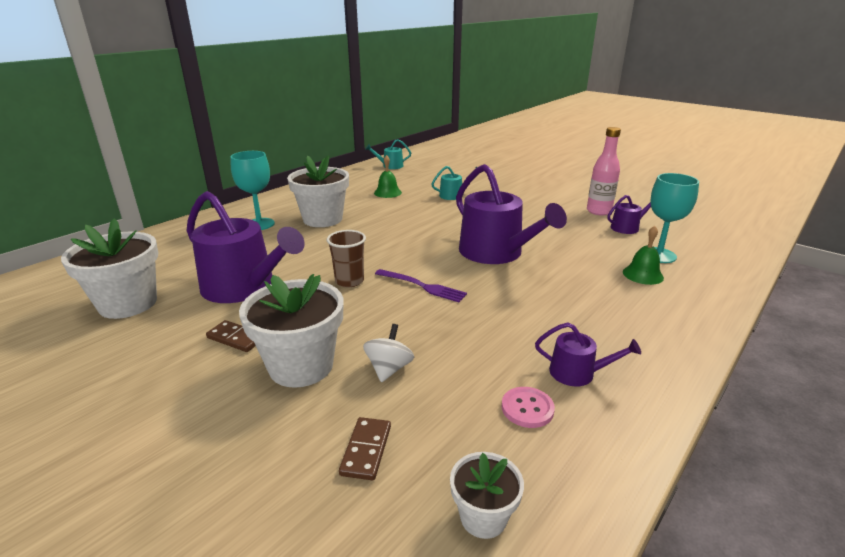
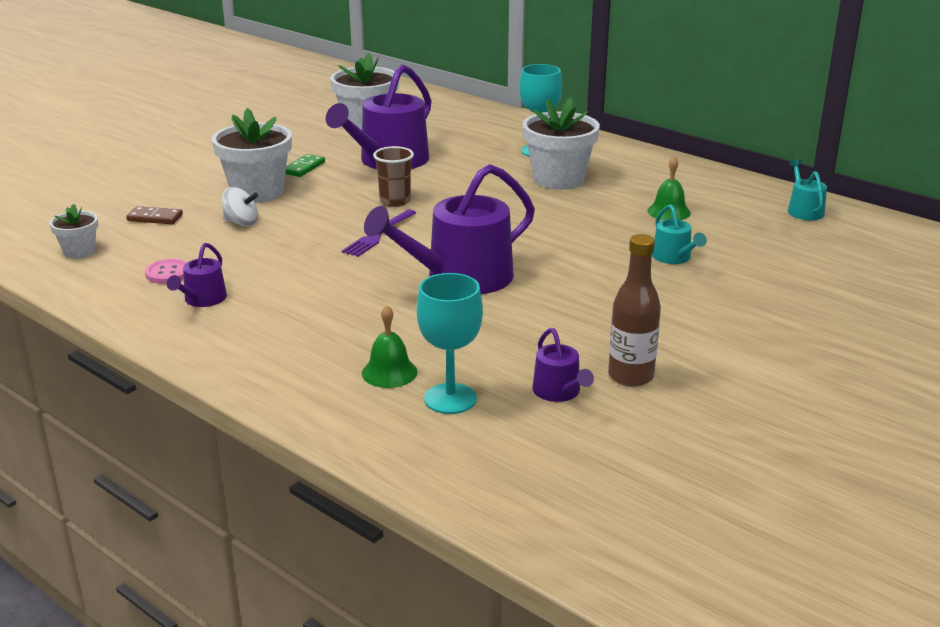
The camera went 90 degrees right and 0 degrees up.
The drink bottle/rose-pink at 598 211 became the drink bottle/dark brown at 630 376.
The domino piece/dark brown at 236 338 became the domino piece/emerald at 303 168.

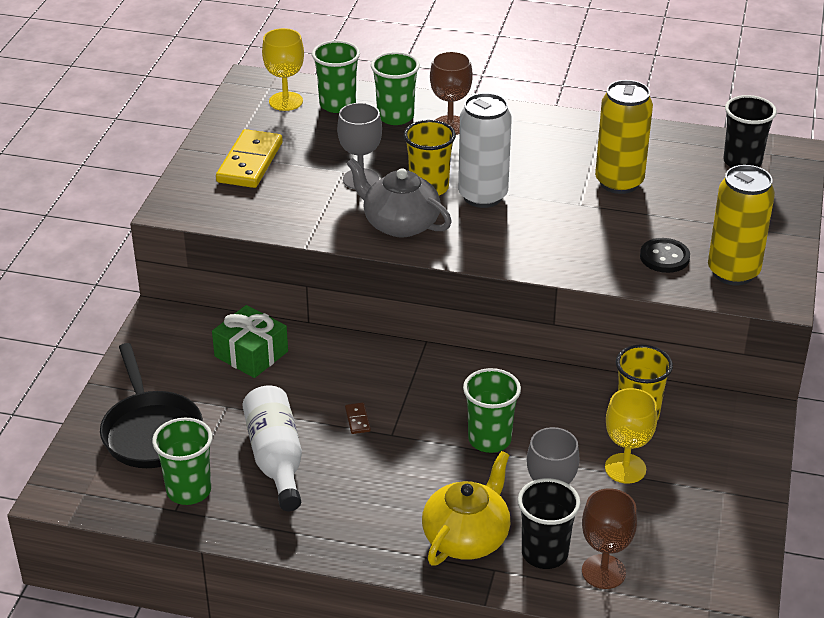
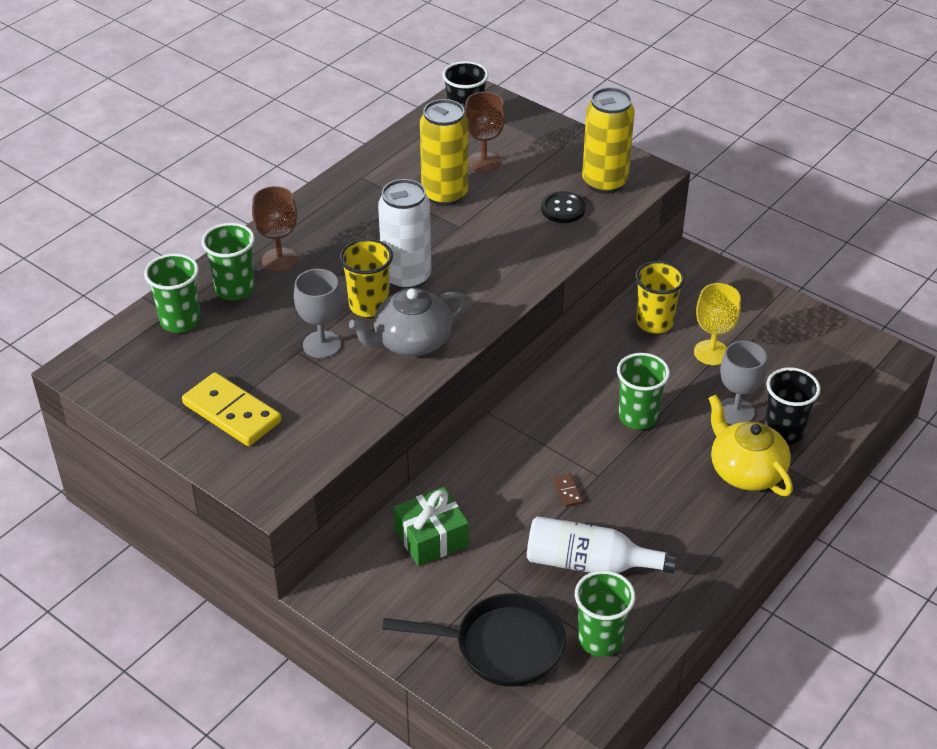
The camera went 65 degrees left and 5 degrees up.
The chalice/golden at 285 101 disappeared.
The domino piece/dark brown at 357 420 turned 60 degrees clockwise.
The chalice/dark brown moved from 603 572 to 484 162.

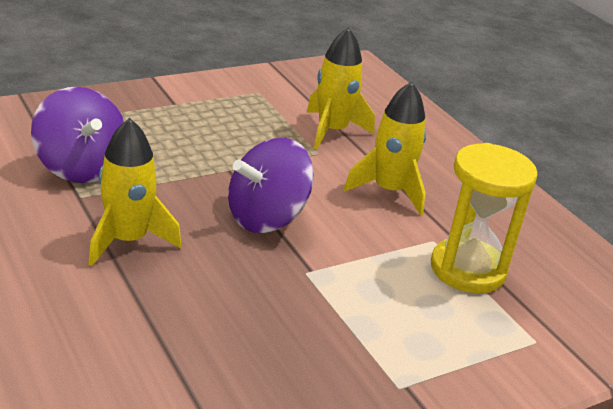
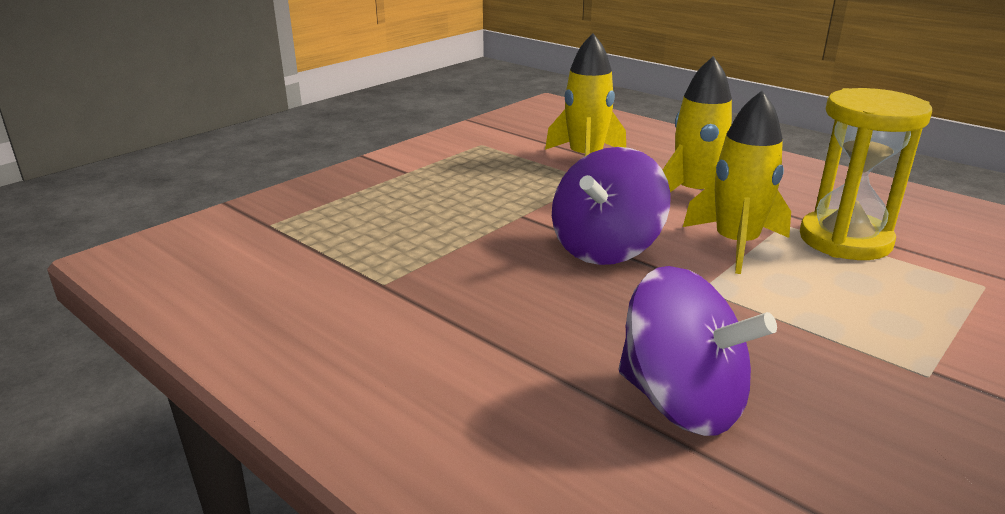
The camera went 15 degrees left and 5 degrees down.
The spinning top/violet moved from 81 167 to 682 402.
The spaceship/golden moved from 128 240 to 735 244.

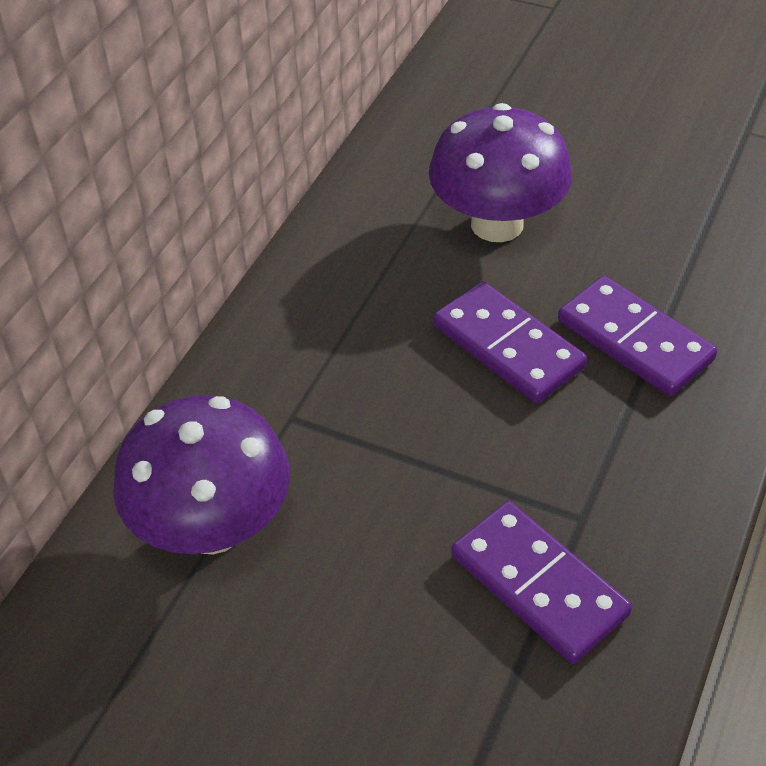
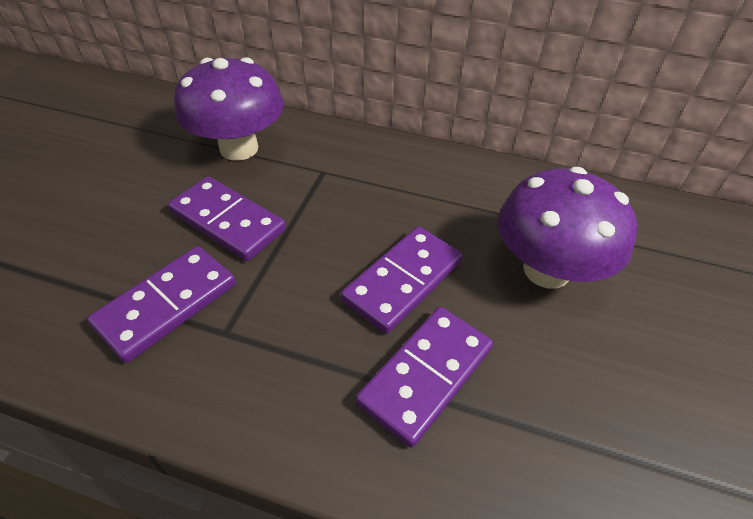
The camera went 80 degrees right and 0 degrees up.
The domino piece/violet at 228 221 appeared.

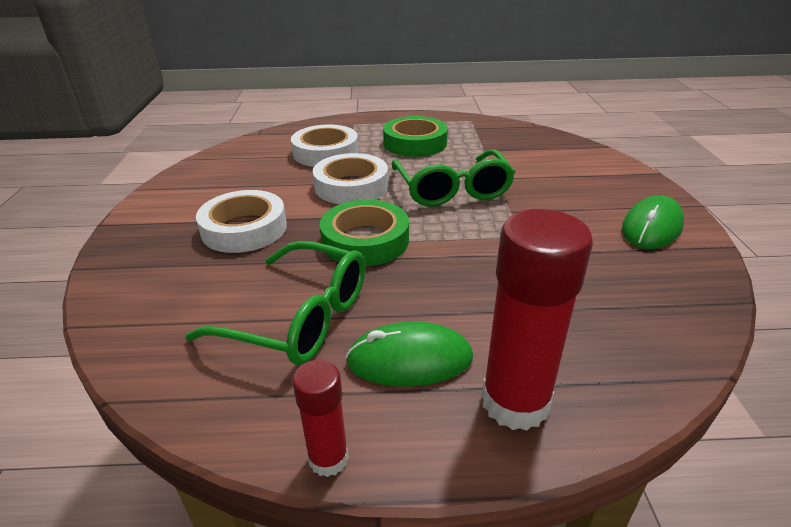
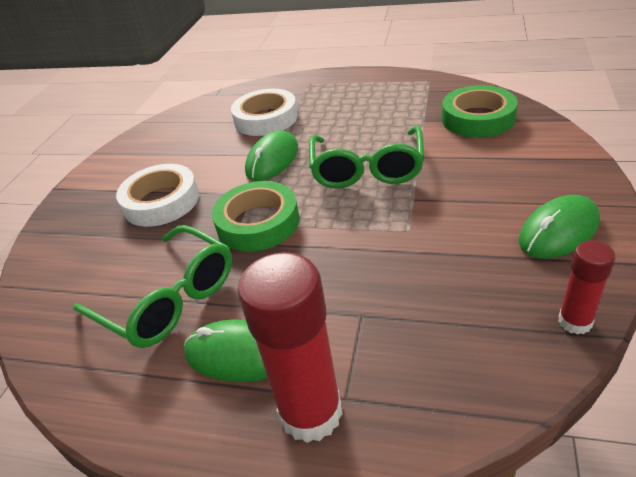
The camera went 20 degrees right and 5 degrees up.
The roll of tape/emerald moved from 415 143 to 478 118.
The roll of tape/pure white at 351 186 was replaced by the mouse/emerald at 272 159.
The stick of glue/red moved from 328 458 to 575 322.

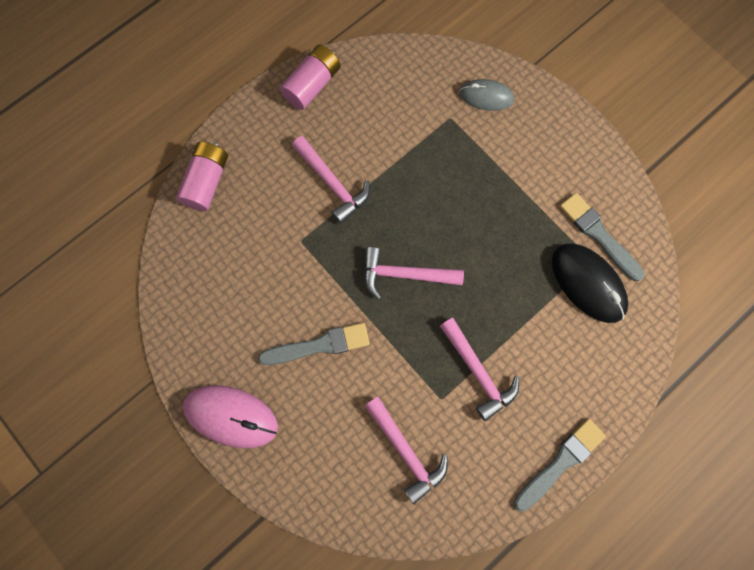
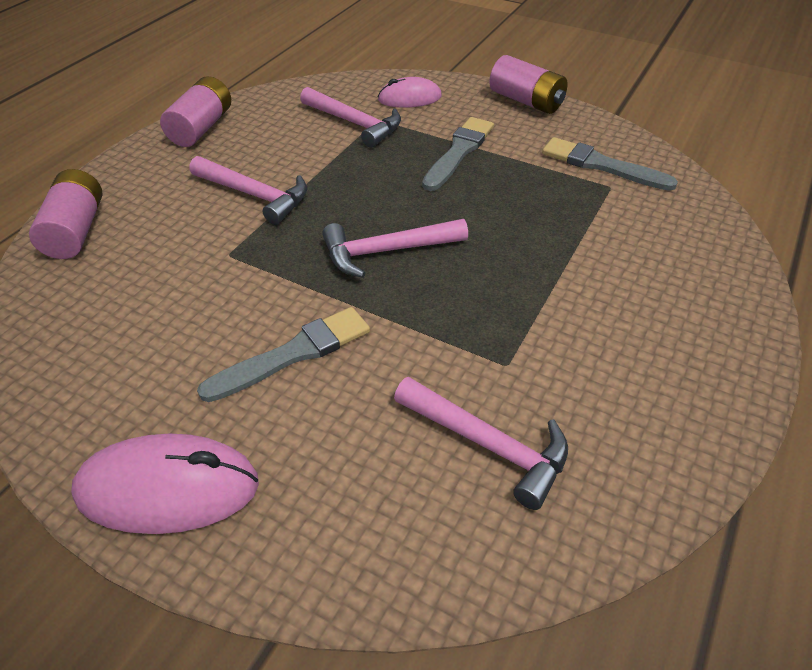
The camera went 20 degrees left and 30 degrees down.
The mouse/ash-grey at 486 96 became the mouse/rose-pink at 409 98.
The mouse/black at 588 283 disappeared.
The claw hammer/rose-pink moved from 478 372 to 355 123.
The brush/ash-grey moved from 560 462 to 459 152.
The battery/rose-pink at 526 101 appeared.

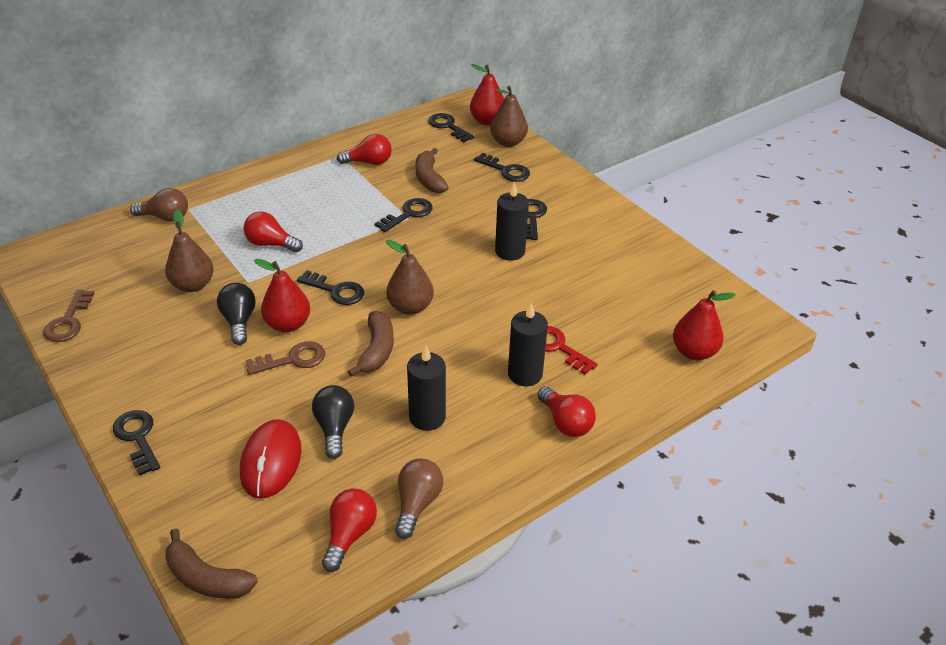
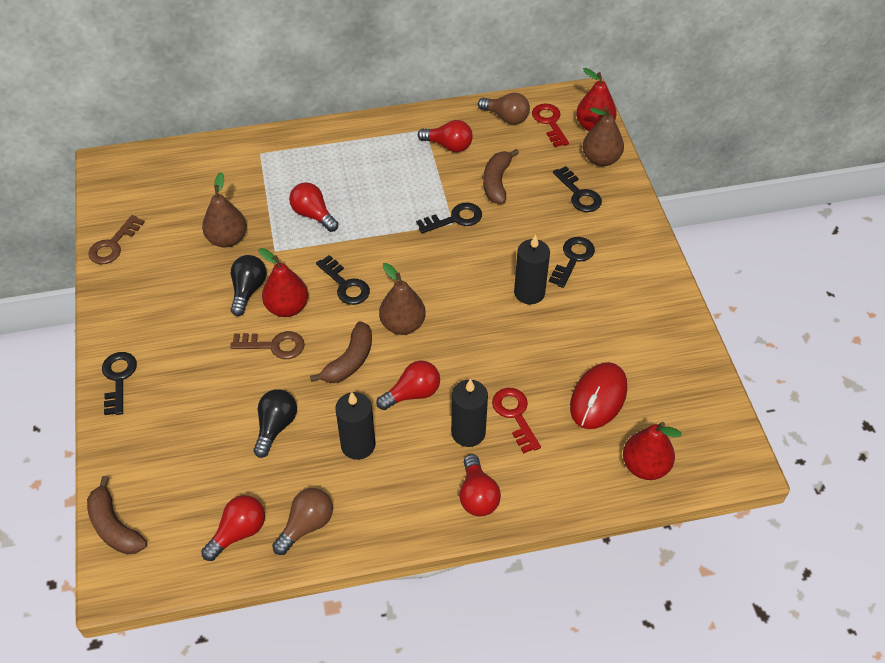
The camera went 25 degrees right and 10 degrees up.
The door key/black at 448 126 became the door key/red at 549 122.
The lightbulb/dark brown moved from 165 217 to 506 117.
The mouse/red moved from 271 461 to 598 398.
The lightbulb/red at 412 393 appeared.

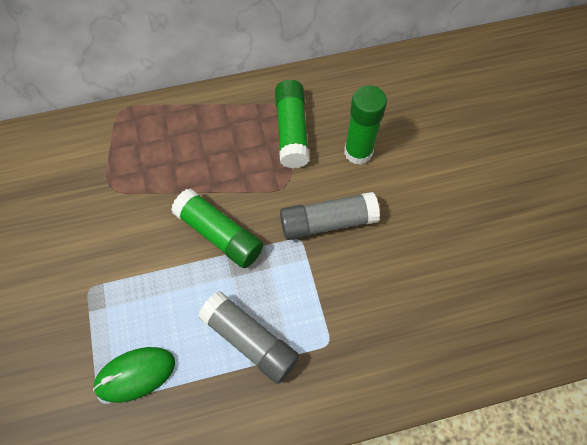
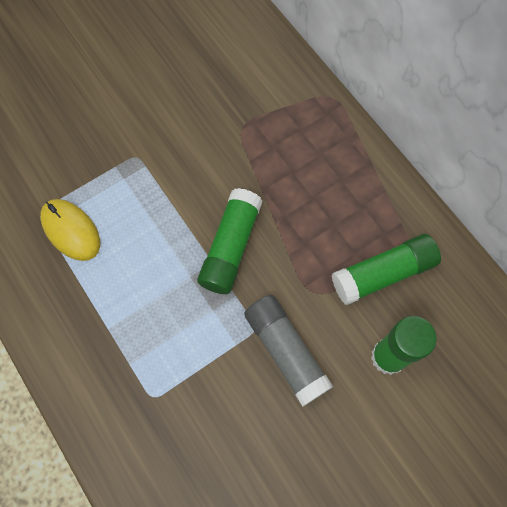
The camera went 70 degrees right and 5 degrees up.
The stick of glue/ash-grey at 250 340 disappeared.
The mouse/emerald at 135 374 became the mouse/golden at 71 230.

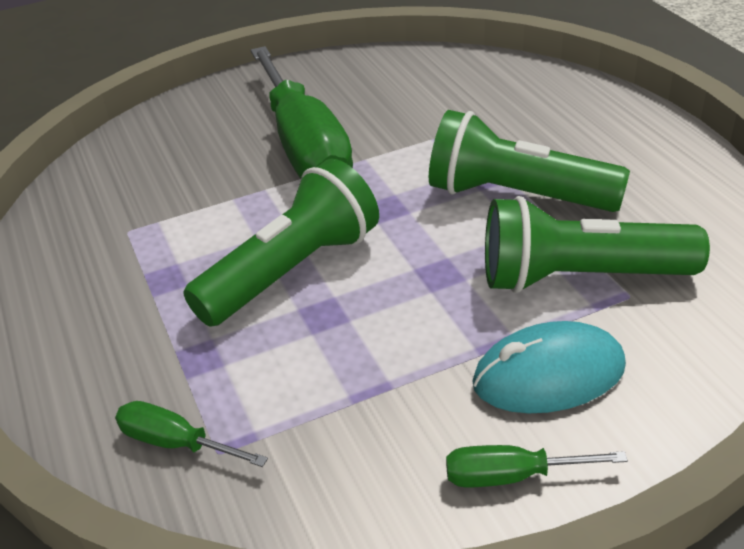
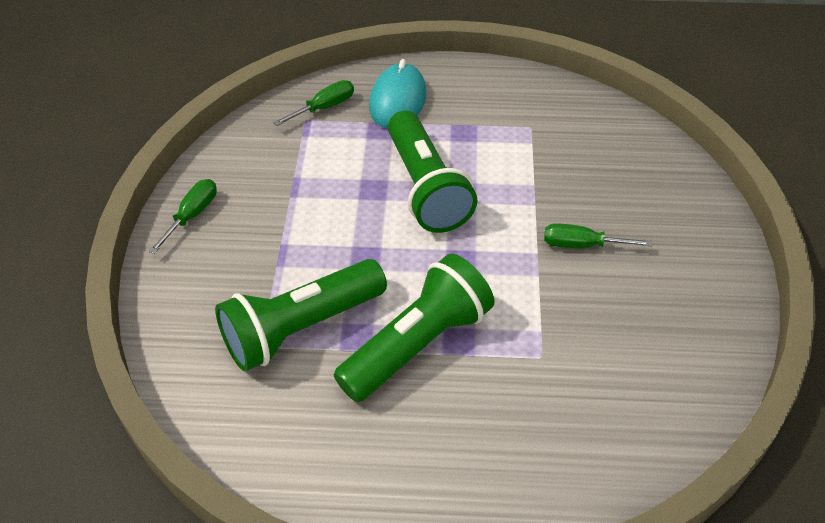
The camera went 115 degrees right and 10 degrees up.
The flat screwdriver/emerald at 304 146 changed to 0.44 times the size.
The pocket torch/emerald at 579 277 turned 150 degrees counterclockwise.
The mouse/turquoise moved from 548 375 to 398 100.

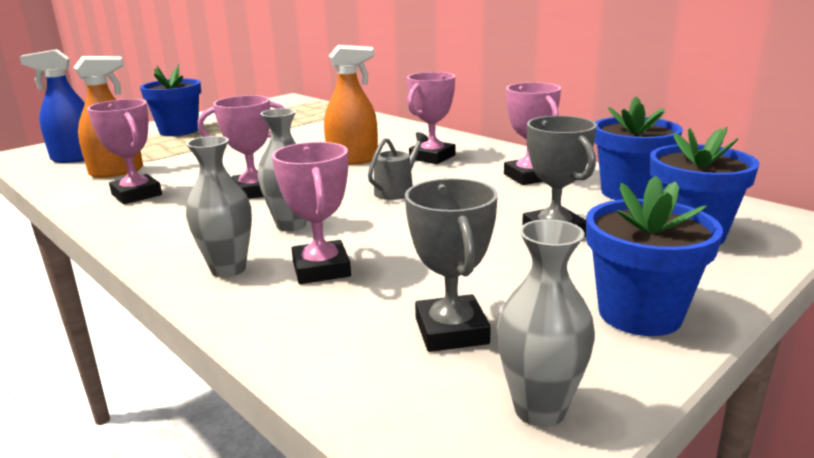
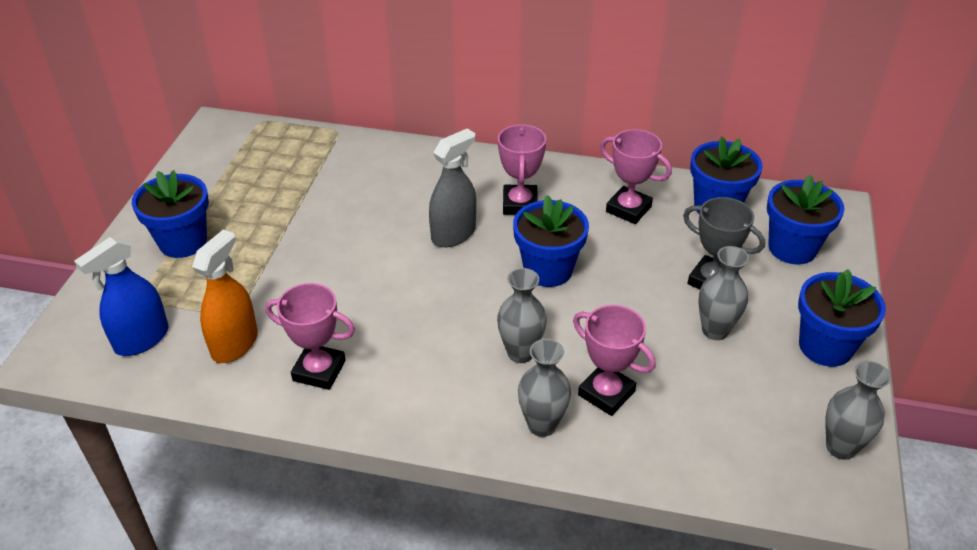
The camera went 35 degrees left and 20 degrees up.
The sprayer/orange at 353 160 became the sprayer/ash-grey at 453 234.
The trophy/rose-pink at 254 191 disappeared.
The sprinkling can/ash-grey at 397 190 was replaced by the plant pot/blue at 548 270.
The trophy/ash-grey at 451 331 disappeared.
The vase/ash-grey at 715 330 appeared.

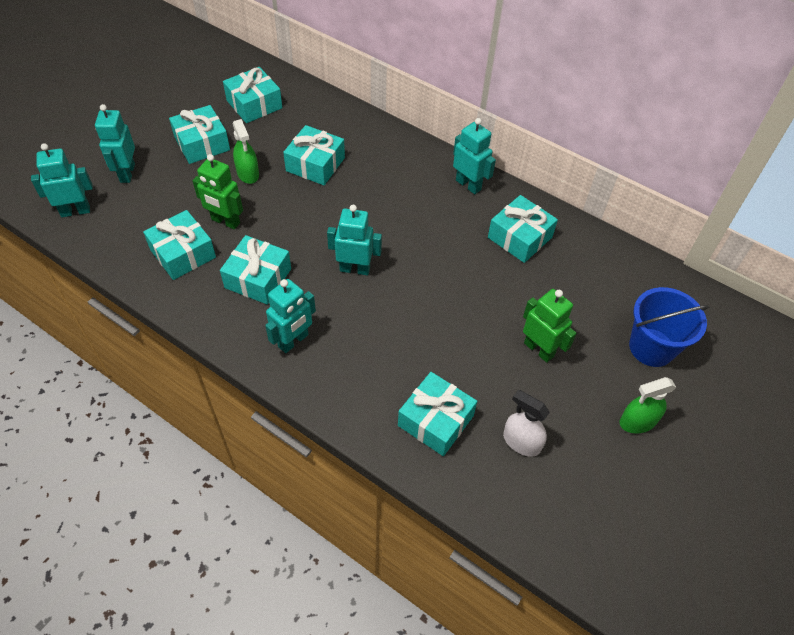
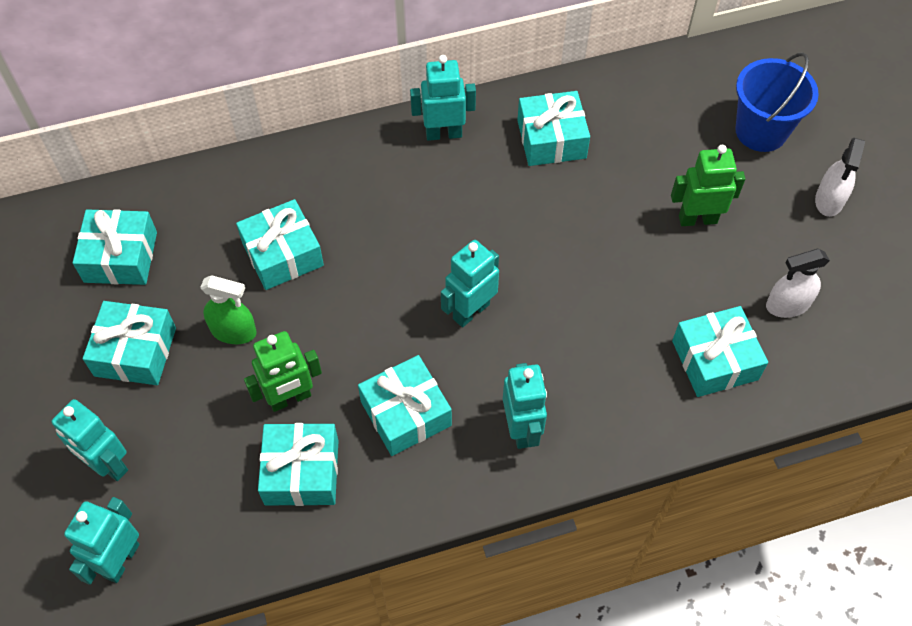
The camera went 50 degrees left and 5 degrees up.
The sprayer/emerald at 637 422 became the sprayer/pure white at 829 200.

